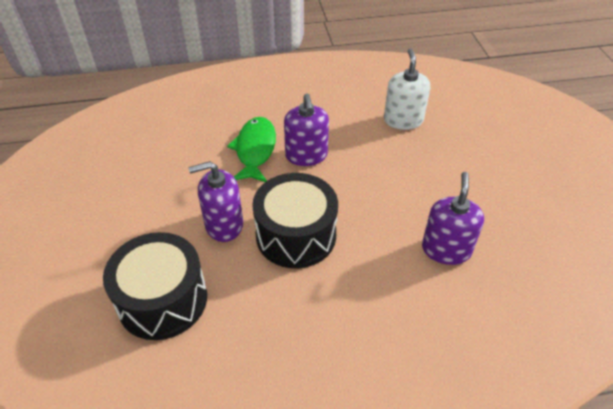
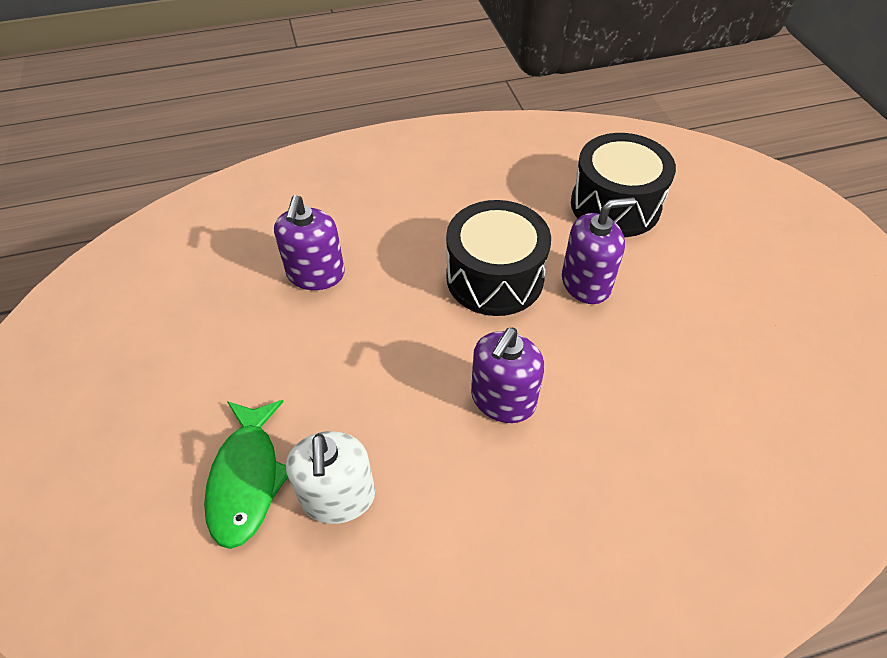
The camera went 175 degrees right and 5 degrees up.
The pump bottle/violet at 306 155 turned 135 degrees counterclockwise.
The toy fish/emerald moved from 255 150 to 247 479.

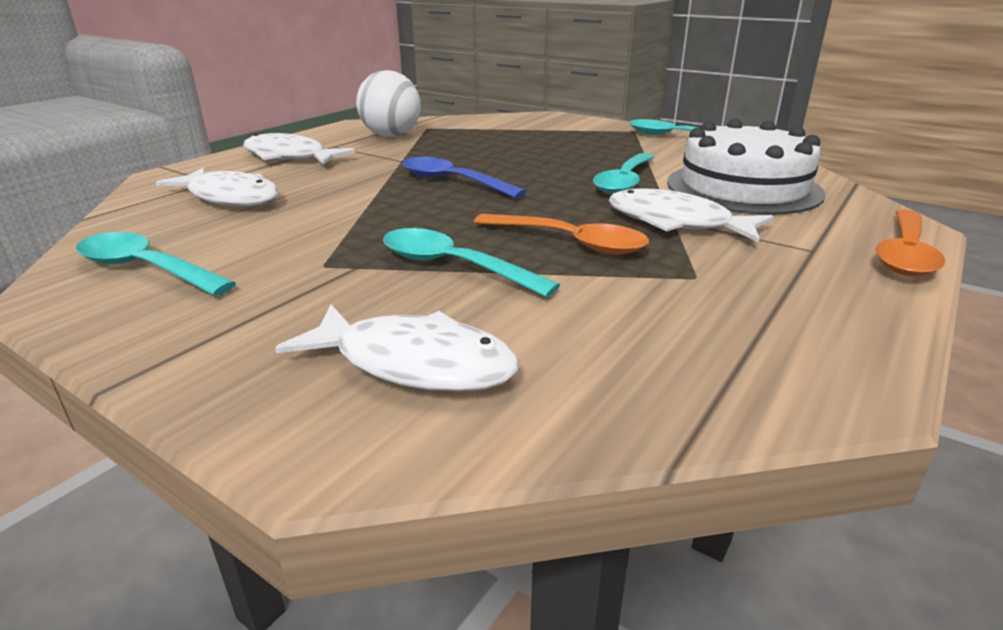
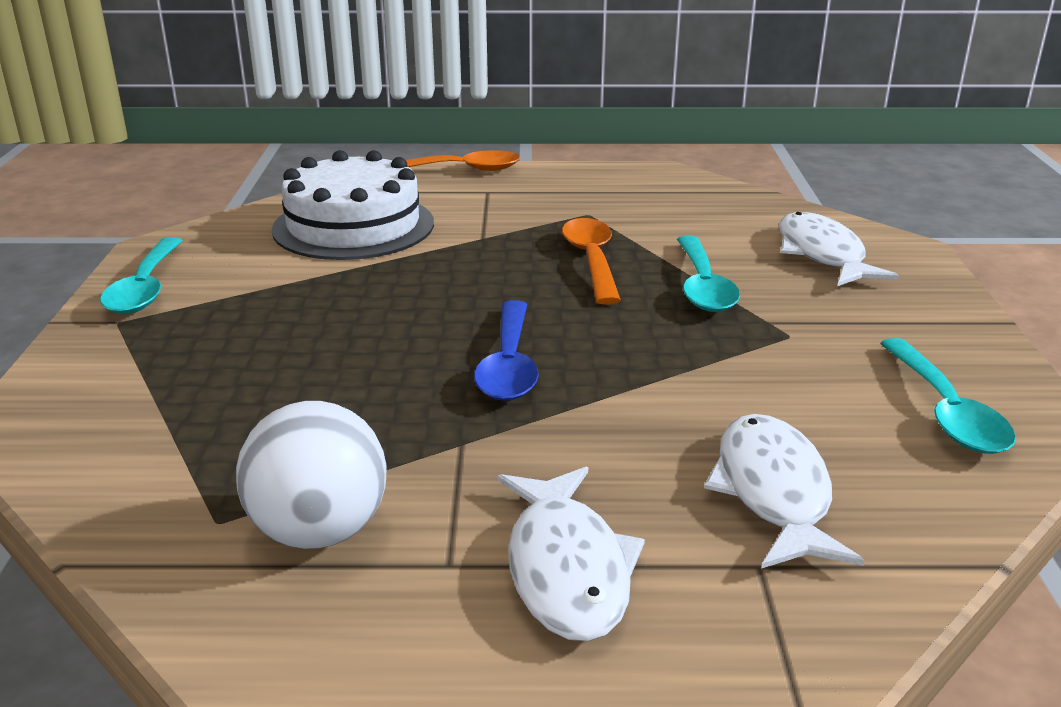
The camera went 125 degrees left and 0 degrees up.
The spoon/turquoise at 624 182 disappeared.
The toy fish/pure white at 675 222 disappeared.

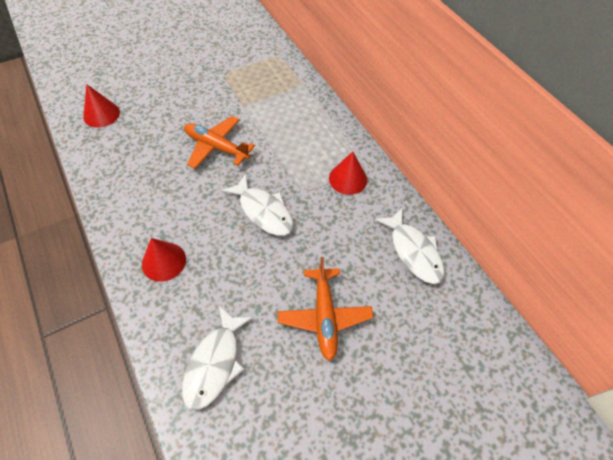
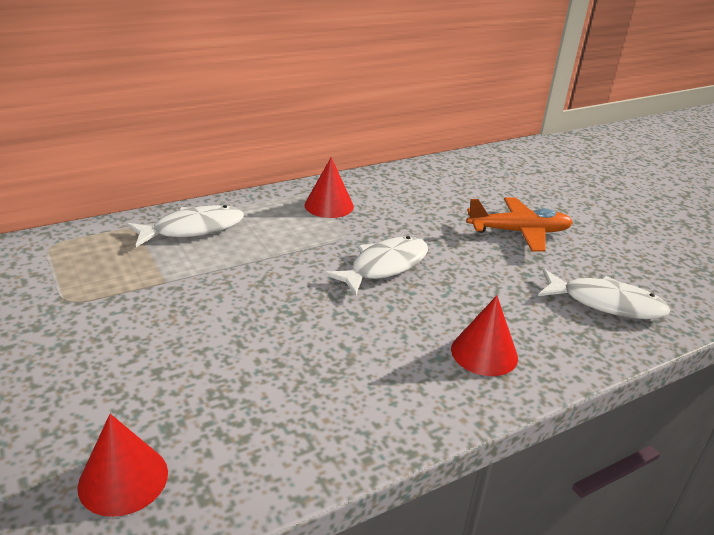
The camera went 90 degrees left and 25 degrees down.
The plane/orange at 216 147 disappeared.
The toy fish/pure white moved from 413 251 to 193 229.

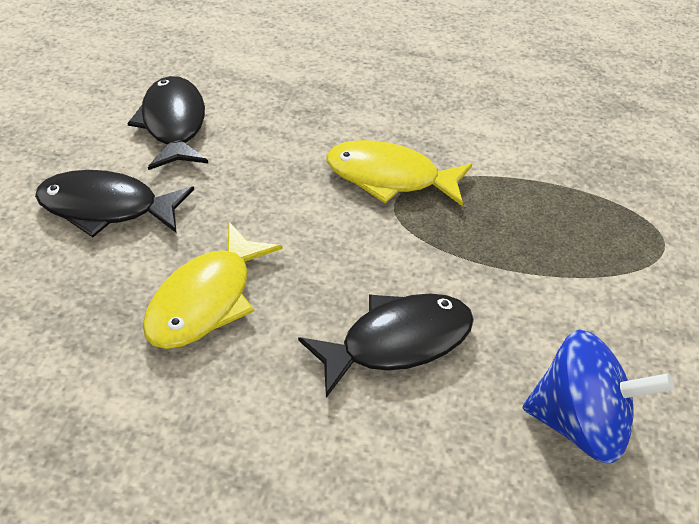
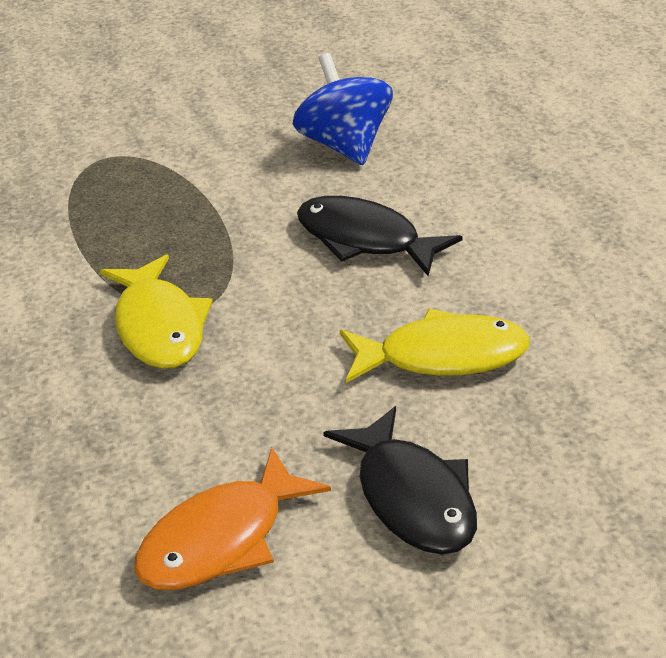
The camera went 120 degrees left and 10 degrees down.
The toy fish/black at 173 124 became the toy fish/orange at 221 540.

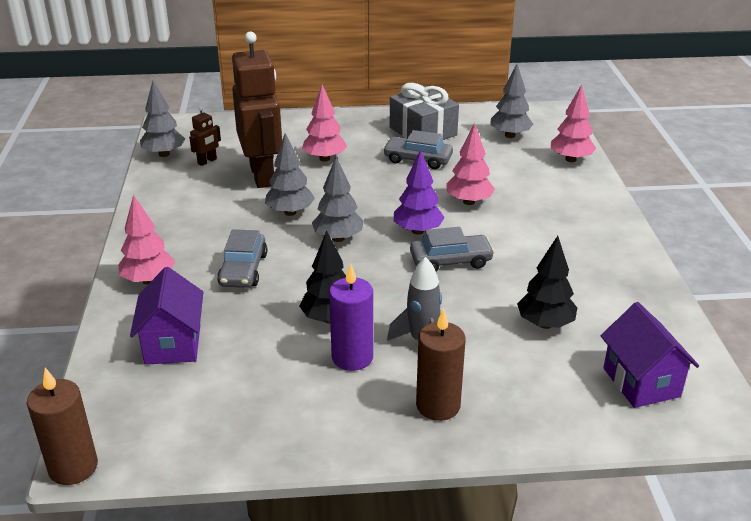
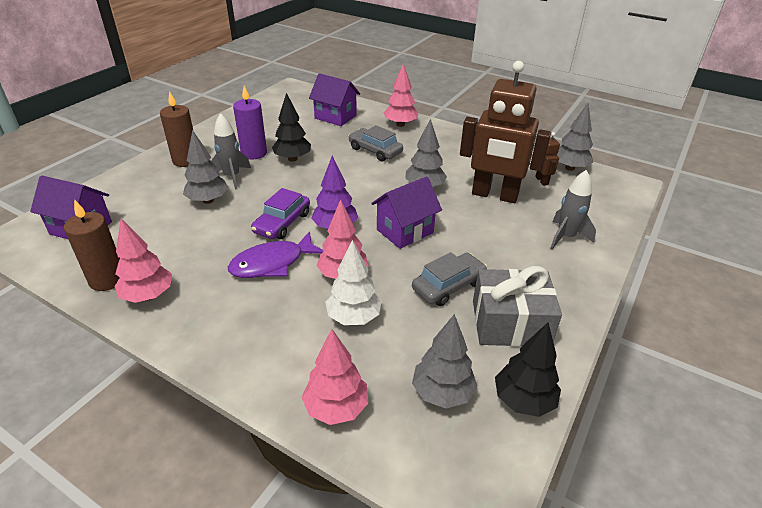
The camera went 125 degrees right and 5 degrees up.
The toy tree/rose-pink moved from 324 158 to 148 296.
The toy tree/ash-grey moved from 338 238 to 208 200.
The car/ash-grey at 450 261 became the car/violet at 282 223.
The toy tree/black moved from 545 324 to 523 400.
The wax candle/dark brown moved from 73 467 to 107 279.
The spaceship/ash-grey at 566 237 appeared.
The house/violet at 405 231 appeared.
The toy fish/violet at 272 263 appeared.
The toy tree/pure white at 353 317 appeared.

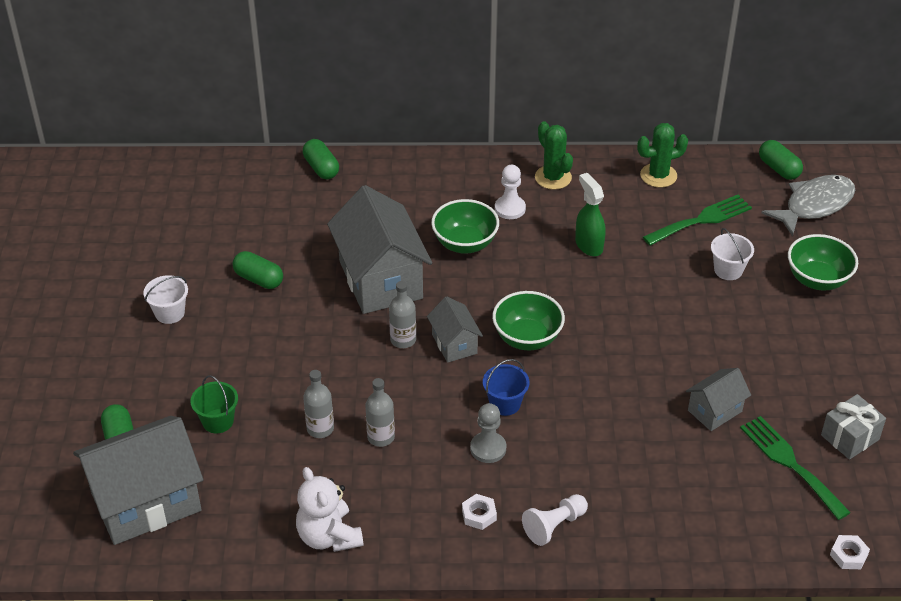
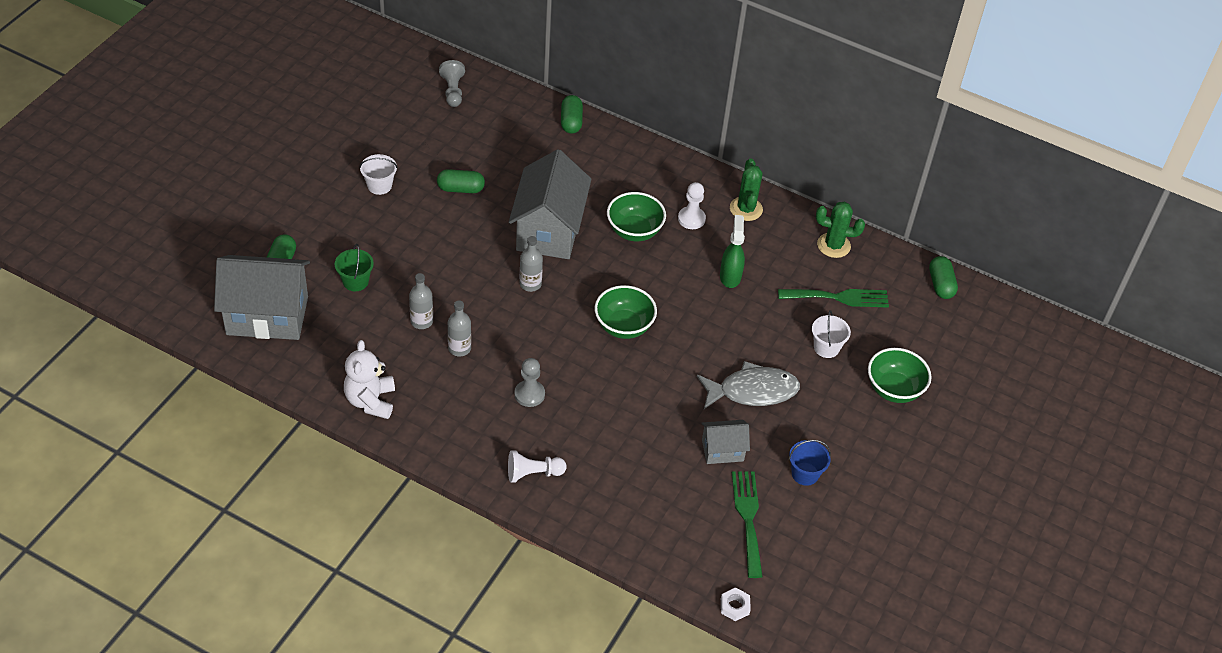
The camera went 25 degrees right and 5 degrees up.
The toy fish/ash-grey moved from 814 205 to 752 391.
The pill/emerald at 259 279 turned 60 degrees counterclockwise.
The house/ash-grey at 454 344 disappeared.
The bucket/blue moved from 505 403 to 805 474.
The present/ash-grey at 850 437 disappeared.
The hex nut/pure white at 479 515 disappeared.
The game pawn/ash-grey at 453 91 appeared.

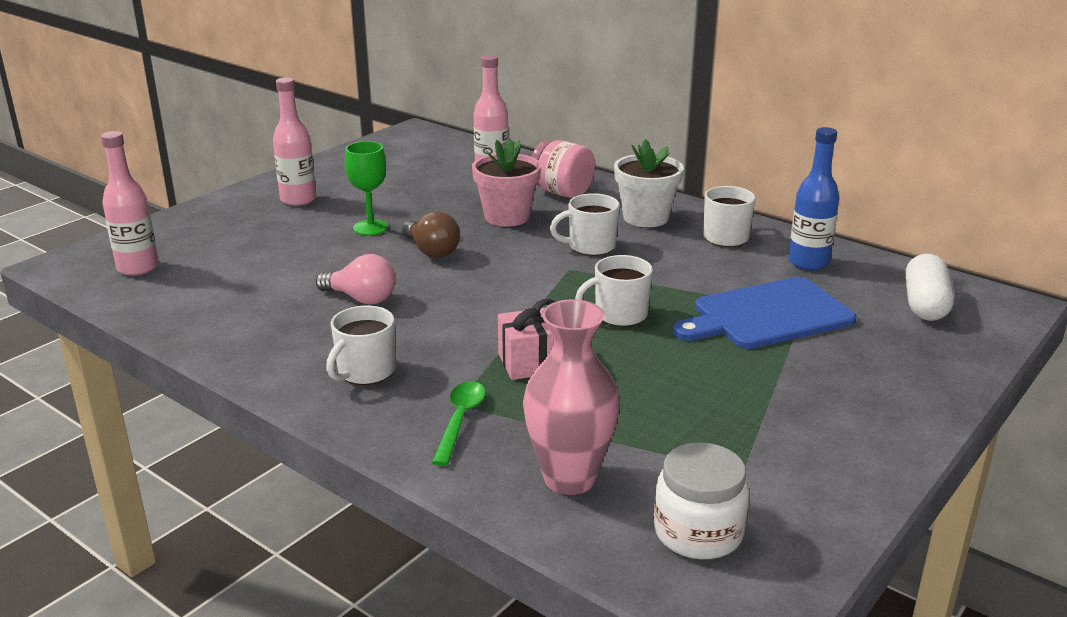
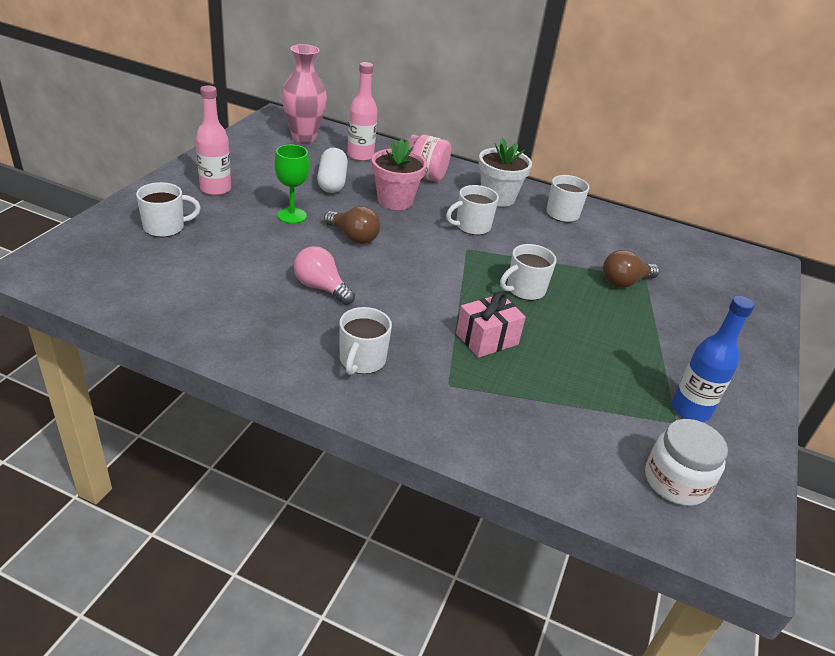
The camera went 20 degrees left and 10 degrees up.
The drink bottle/blue moved from 808 263 to 690 410.
The drink bottle/rose-pink at 138 268 disappeared.
The lightbulb/rose-pink at 361 299 turned 150 degrees counterclockwise.
The pill/pure white moved from 925 304 to 332 182.
The bread board/blue at 767 315 was replaced by the lightbulb/dark brown at 624 282.
The vase/rose-pink moved from 569 478 to 304 137.
The spoon/emerald at 460 420 disappeared.
The mug/pure white at 165 227 appeared.

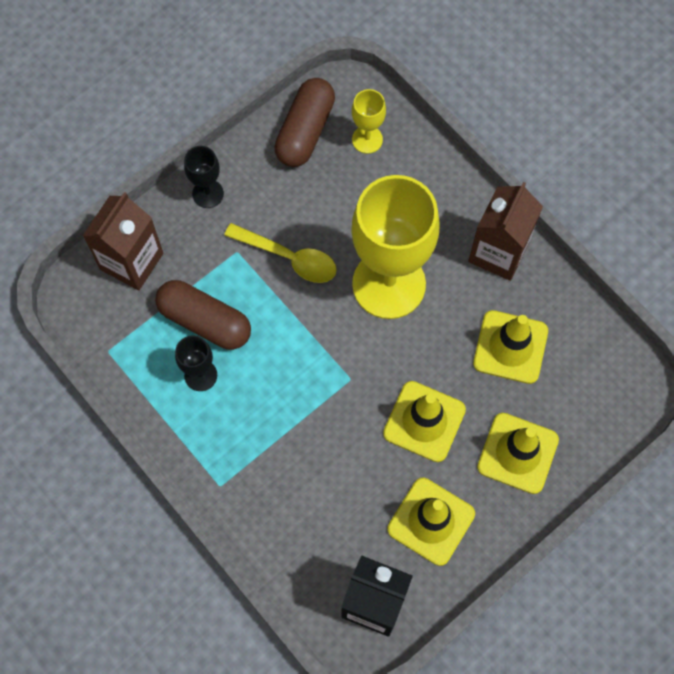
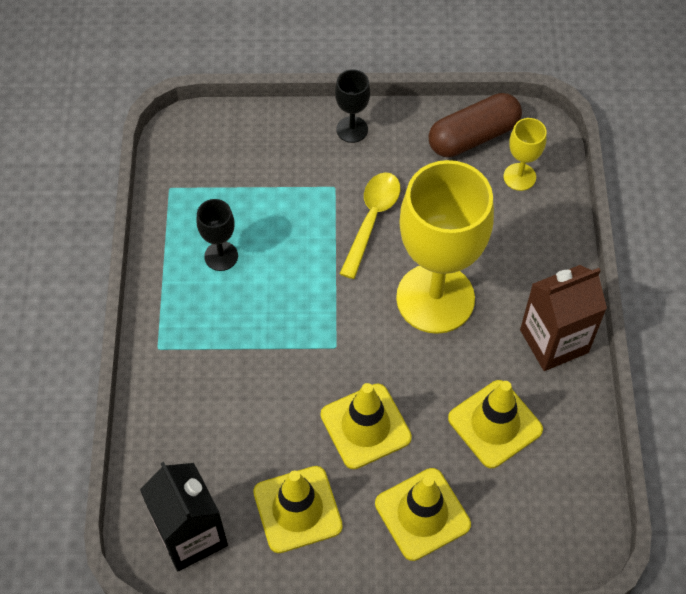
The camera went 40 degrees right and 10 degrees down.
The carton/dark brown at 131 261 disappeared.
The spoon/golden at 288 257 turned 135 degrees counterclockwise.
The pill/dark brown at 205 321 disappeared.

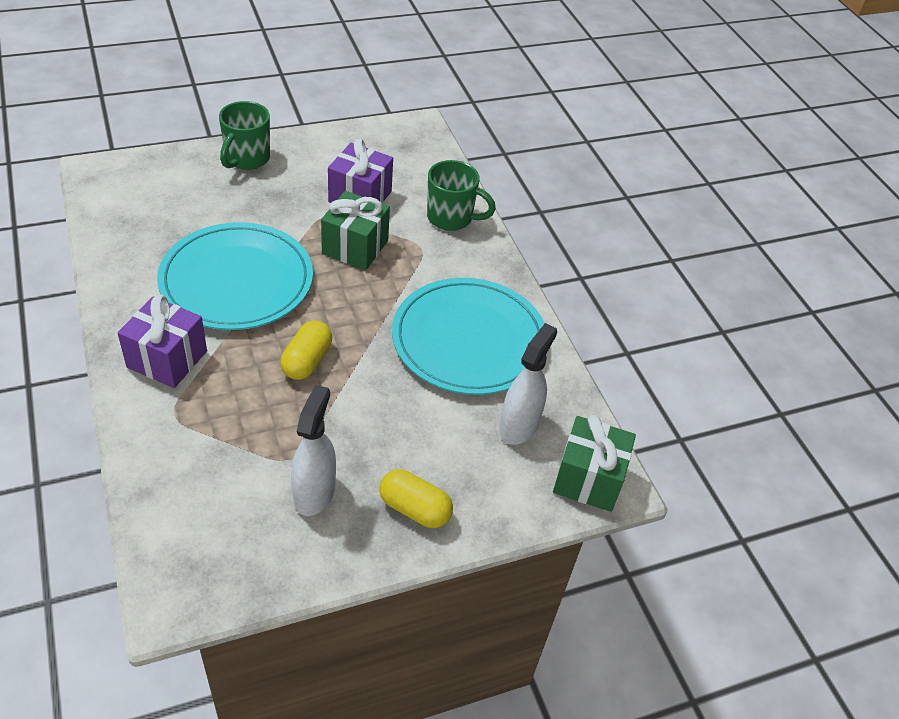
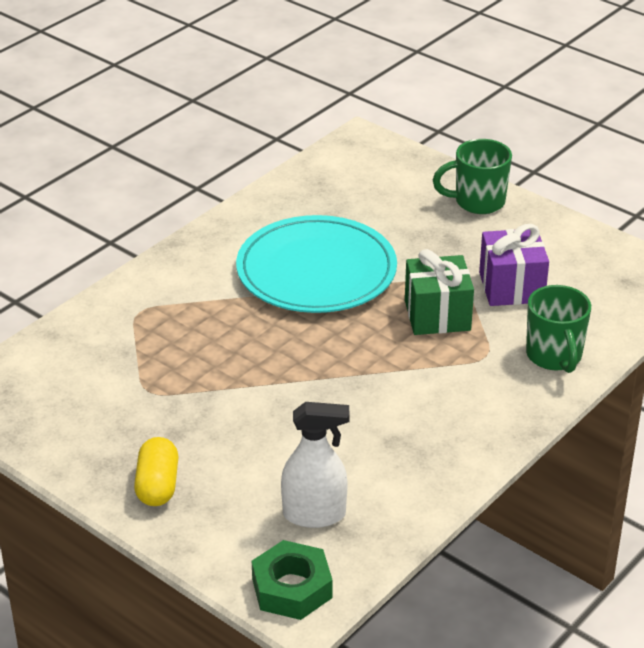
The camera went 65 degrees right and 10 degrees down.
The dinner plate/turquoise at 469 340 disappeared.
The present/violet at 167 359 disappeared.
The pill/golden at 307 361 disappeared.
The sprayer/pure white at 314 492 disappeared.
The present/emerald at 588 479 was replaced by the hex nut/emerald at 291 588.

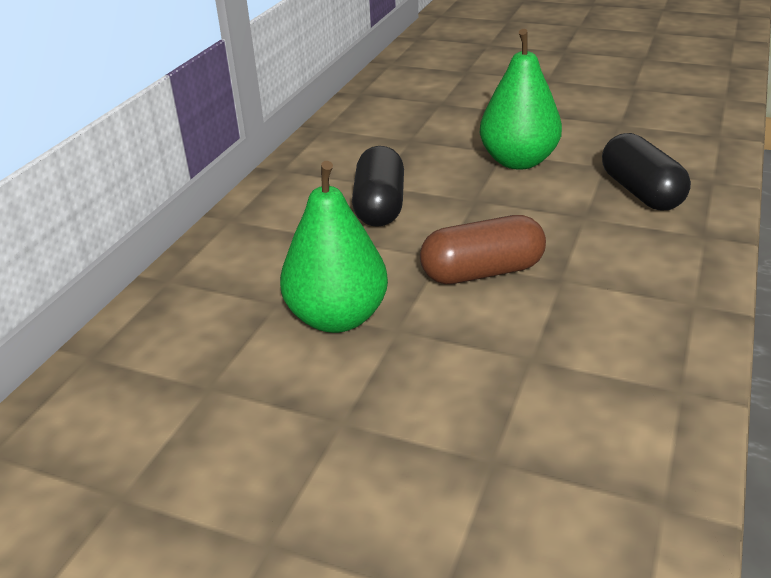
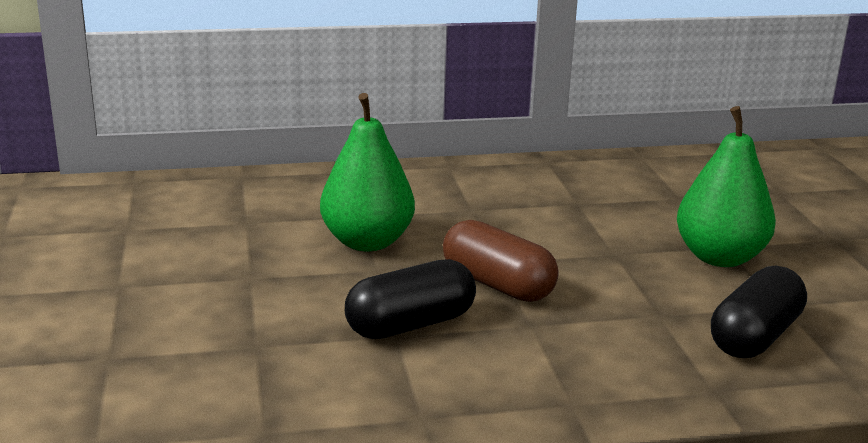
The camera went 55 degrees right and 10 degrees down.
The pill/black moved from 380 206 to 410 324.

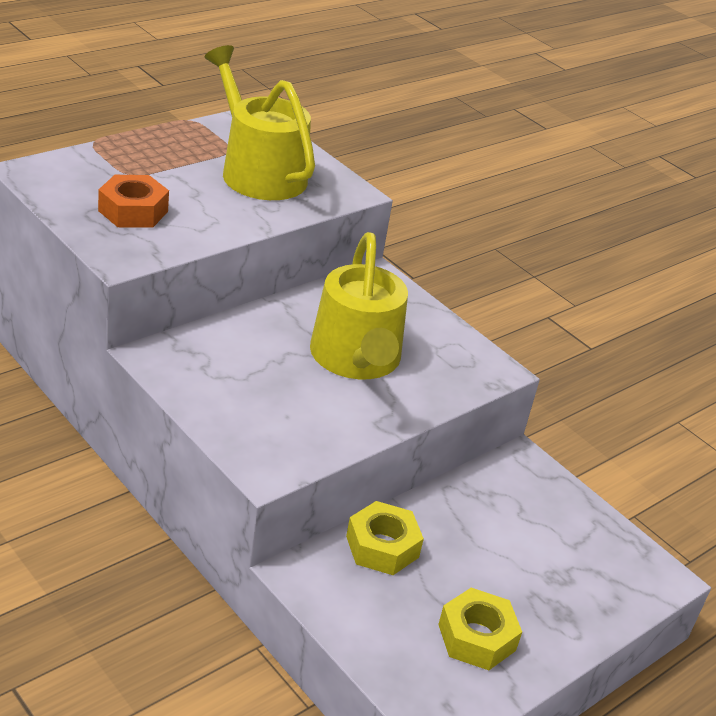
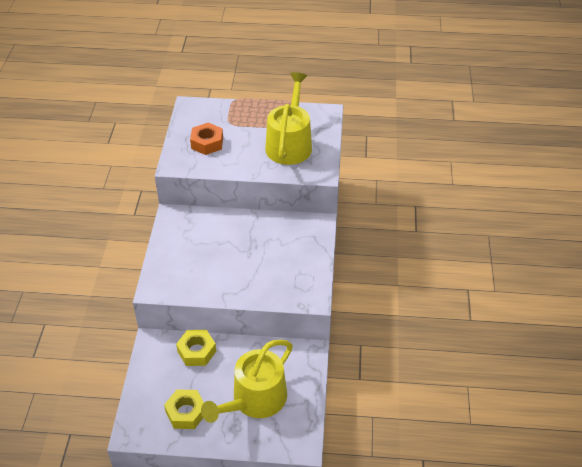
The camera went 50 degrees right and 10 degrees up.
The sprinkling can/golden moved from 356 359 to 255 400.

